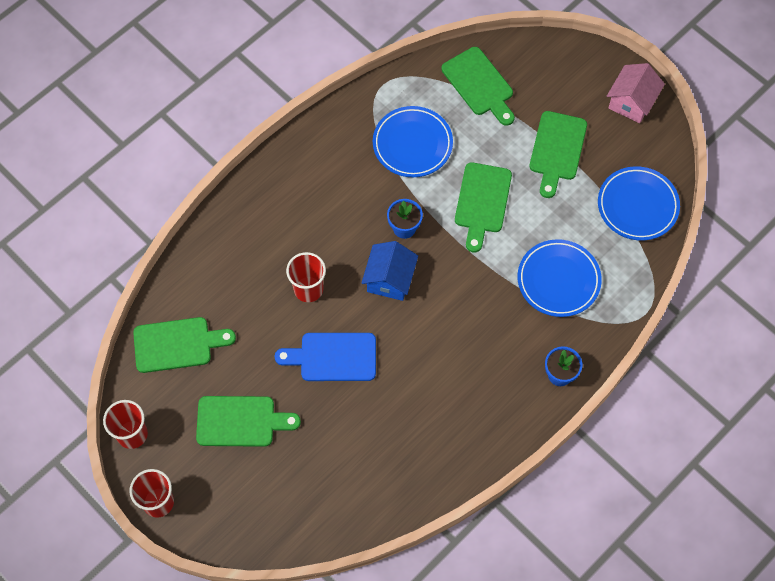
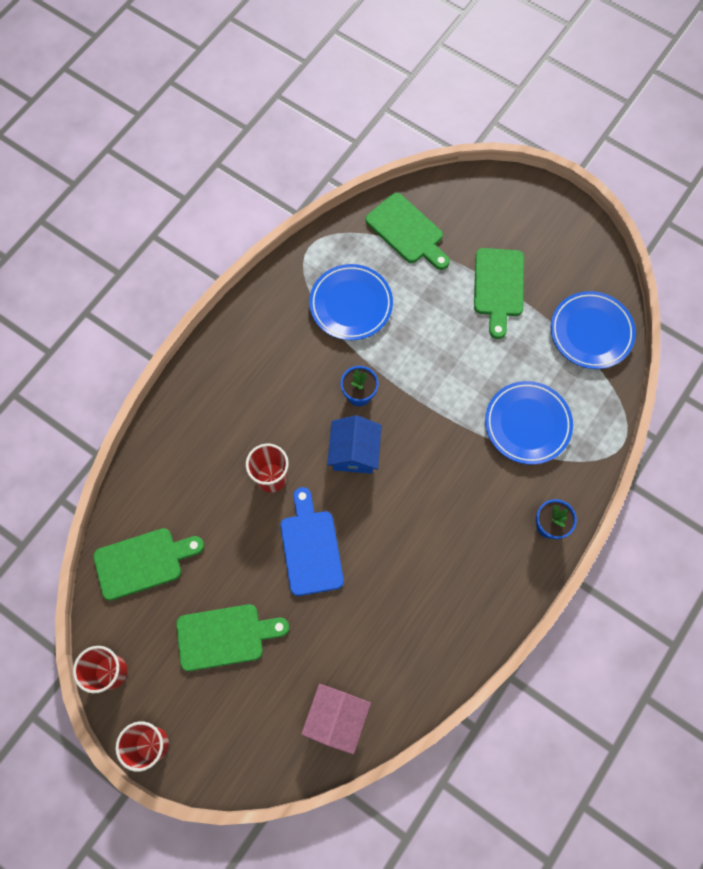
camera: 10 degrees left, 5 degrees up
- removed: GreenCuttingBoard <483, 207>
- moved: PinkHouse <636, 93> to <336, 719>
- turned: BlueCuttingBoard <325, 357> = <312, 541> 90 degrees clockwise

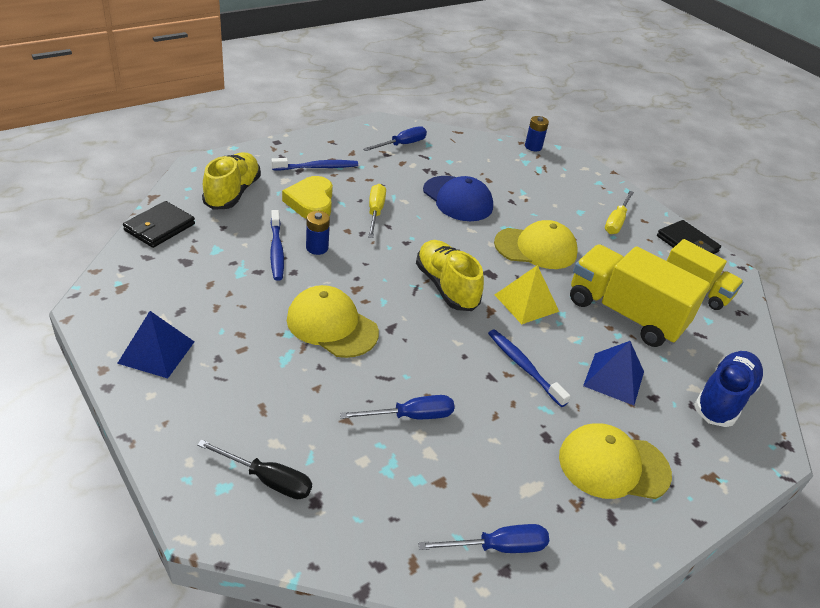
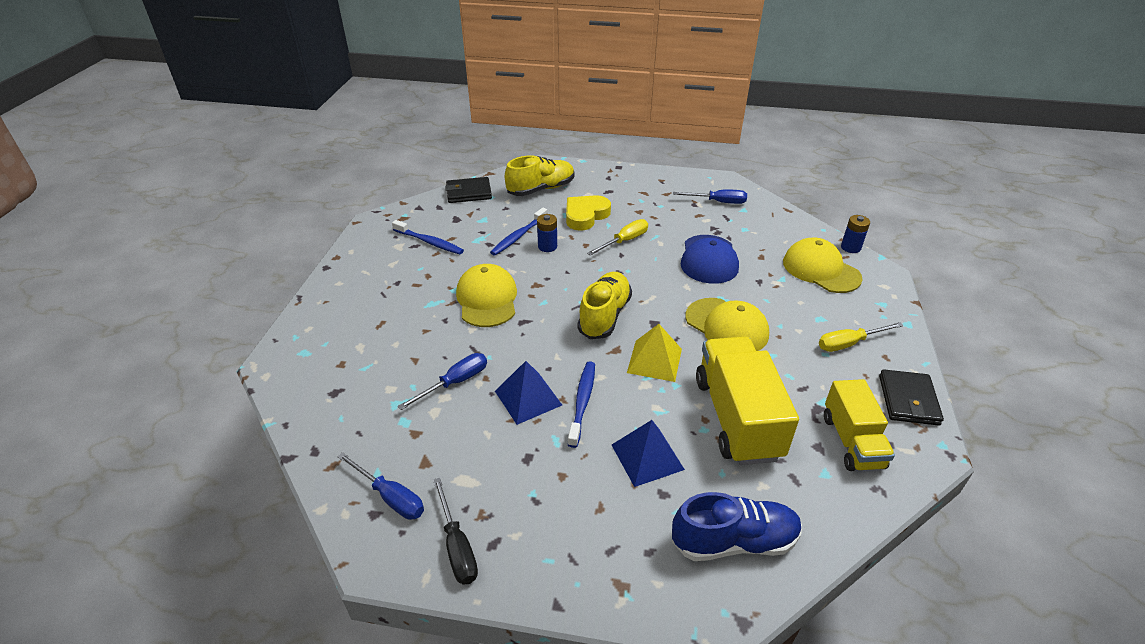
camera: 50 degrees right, 0 degrees up
- moved: BluePyramid <155, 344> to <528, 393>
- moved: BlackScrewdriver <254, 469> to <455, 531>
- moved: BlueToothbrush <314, 164> to <428, 237>
- moved: YellowCap <615, 461> to <823, 265>
- turned: BlueScrewdriver <397, 407> = <442, 381> 75 degrees counterclockwise

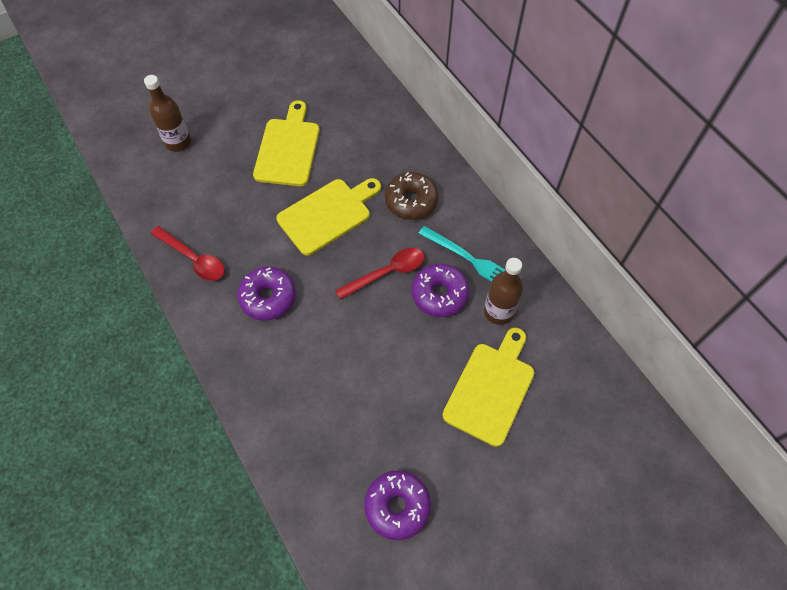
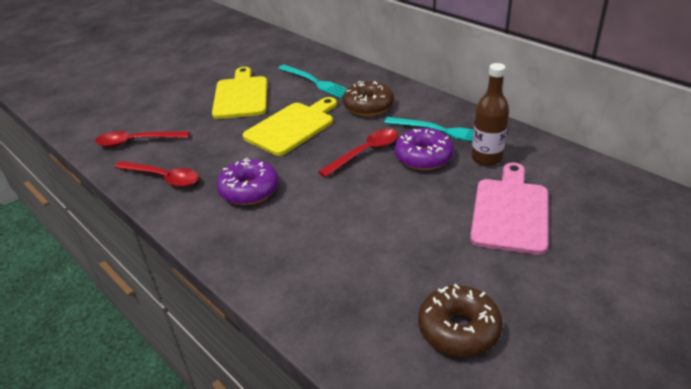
camera: 10 degrees left, 25 degrees down
- removed: BrownBottle <167, 113>
- added: RedSpoon <142, 139>
- added: TurquoiseFork <312, 81>
- recoloured: PurpleDonut <397, 505> to BrownDonut <460, 320>
- recoloured: YellowCuttingBoard <488, 387> to PinkCuttingBoard <509, 209>

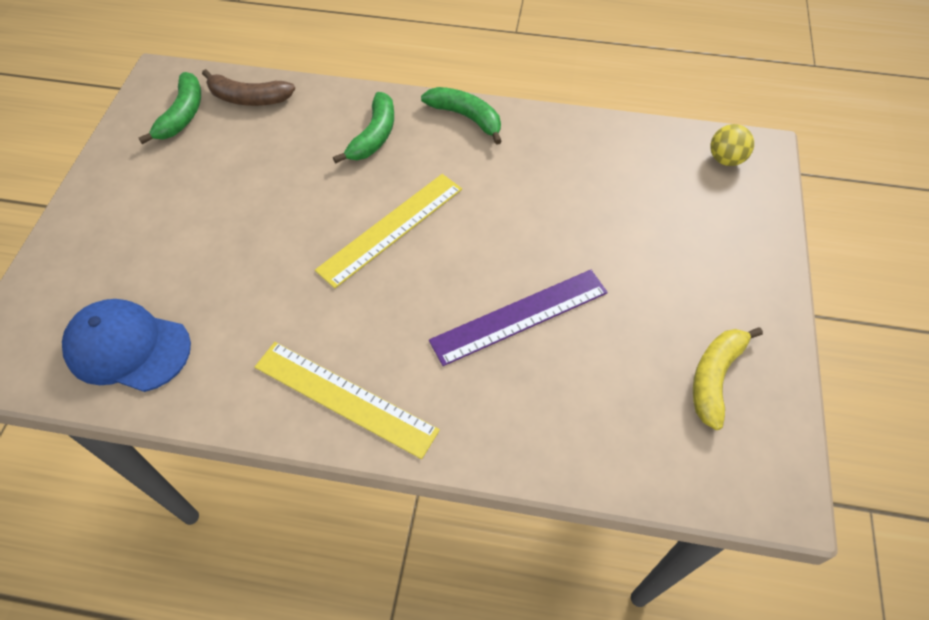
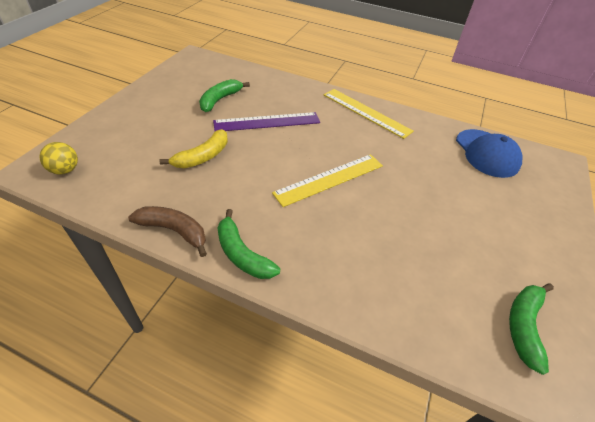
camera: 170 degrees left, 10 degrees down
- moved: BrownBanana <248, 87> to <167, 231>
- moved: GreenBanana <363, 127> to <224, 95>
- moved: YellowBanana <728, 378> to <193, 148>
- turned: BlueCap <126, 345> = <489, 153> 45 degrees clockwise

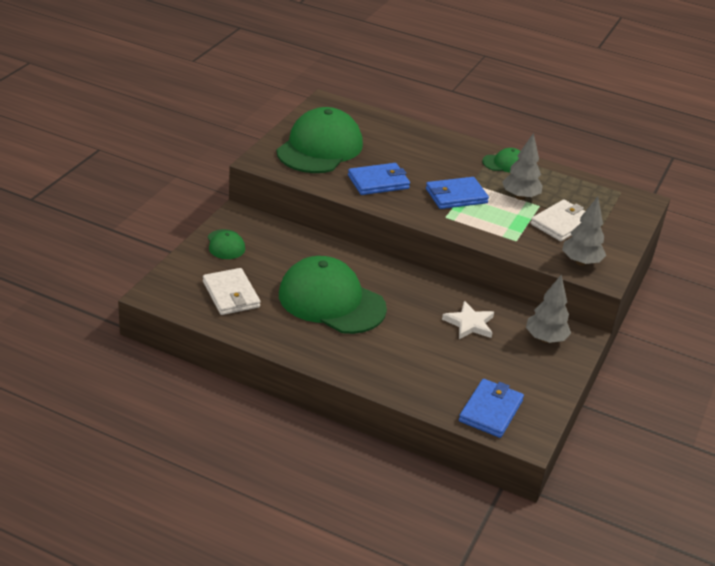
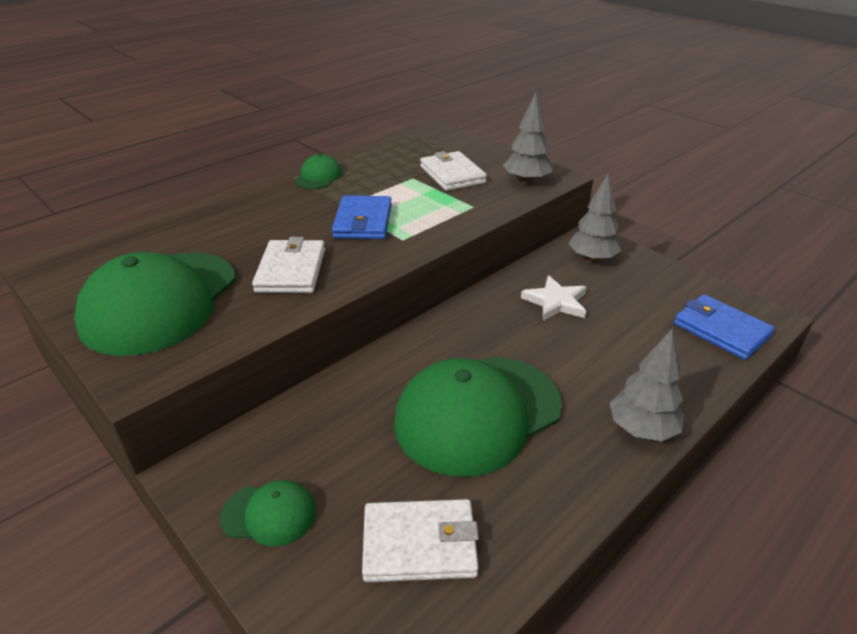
camera: 65 degrees left, 0 degrees up
- moved: GreyTree <522, 166> to <647, 385>
- recoloured: BlueWallet <379, 179> to WhiteWallet <288, 265>
- turned: GreenCap <320, 140> = <155, 304> 120 degrees counterclockwise

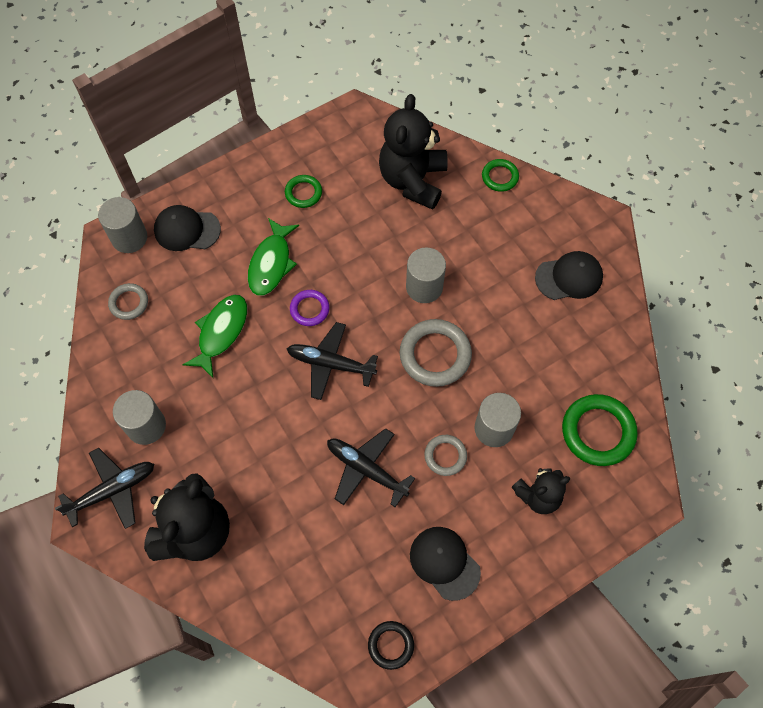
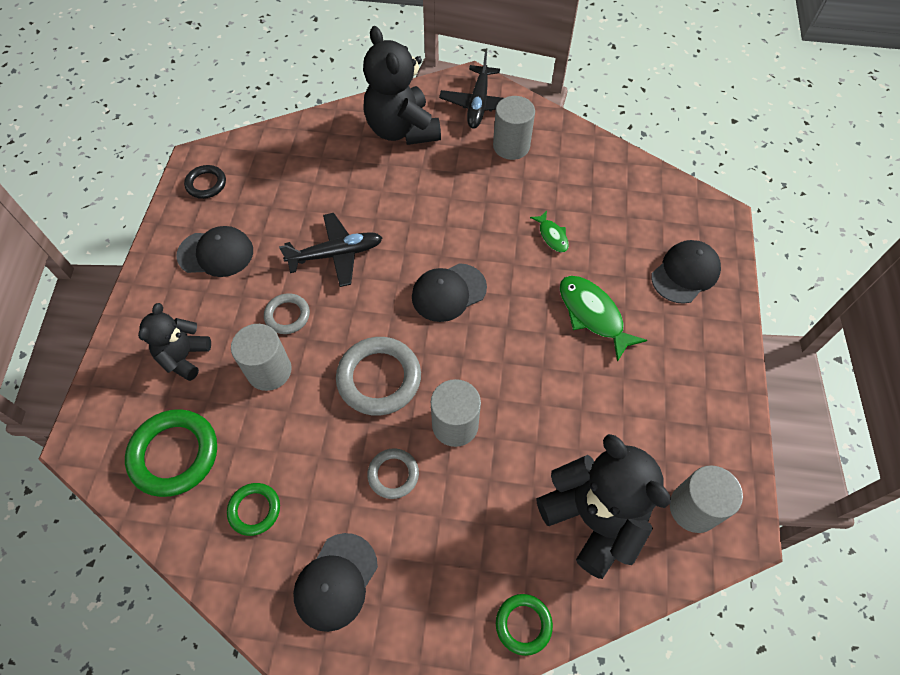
camera: 130 degrees right, 5 degrees down
- removed: PurpleRing <310, 308>
- moved: GreyCylinder <122, 225> to <706, 499>
- moved: GreyRing <128, 301> to <393, 473>
- moved: GreenRing <303, 191> to <253, 509>
- replaced: BlackPlane <332, 361> to BlackCap <449, 292>
- resized: GreenFish <214, 336> = <549, 231> x0.55

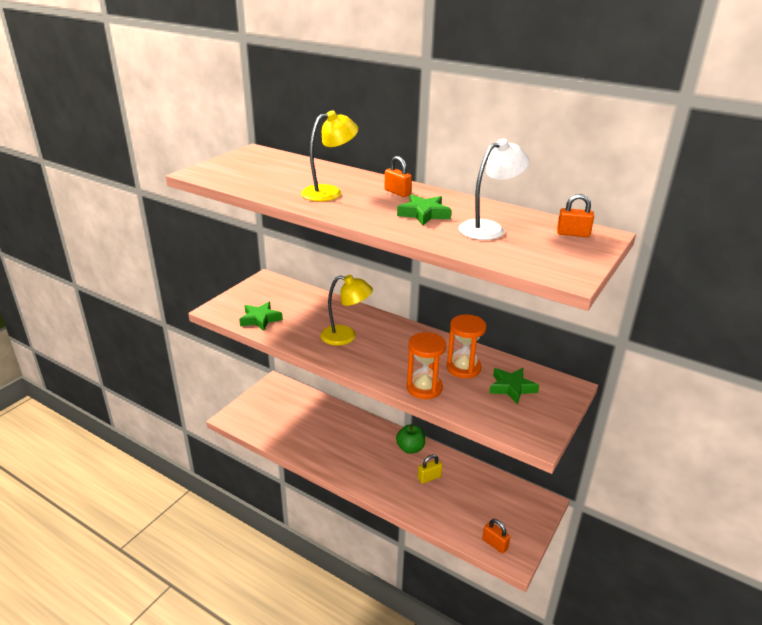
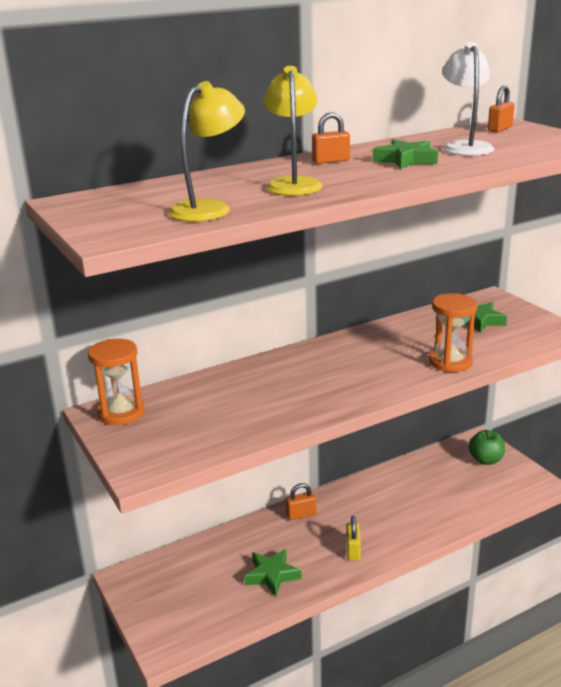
camera: 60 degrees left, 5 degrees down
- moved: GreenStar <261, 316> to <273, 573>
- moved: YellowLamp <346, 310> to <206, 151>
- moved: GreenApple <410, 439> to <486, 447>
- moved: YellowPadlock <430, 469> to <353, 538>
- moved: OrangeHourglass <466, 346> to <116, 382>
- moved: OrangePadlock <496, 536> to <301, 501>

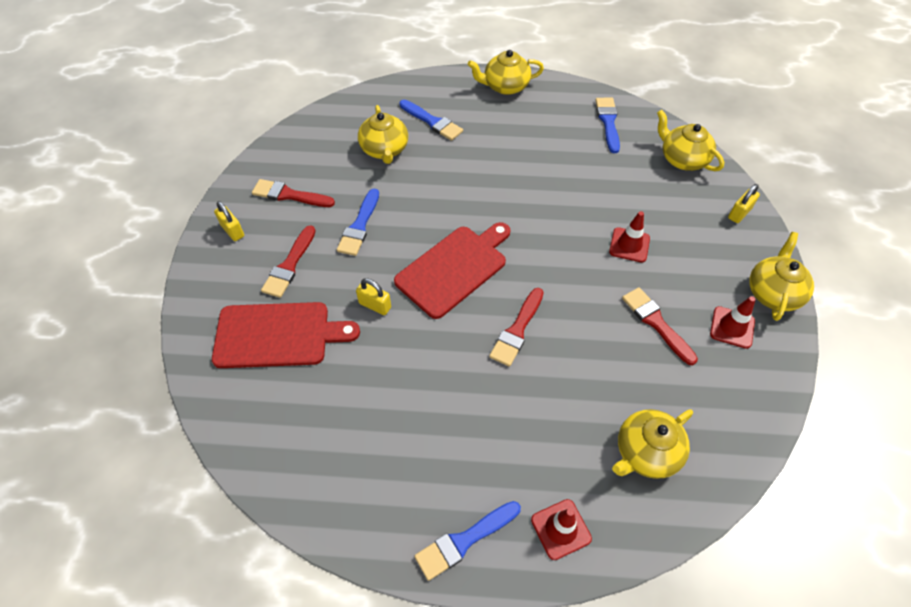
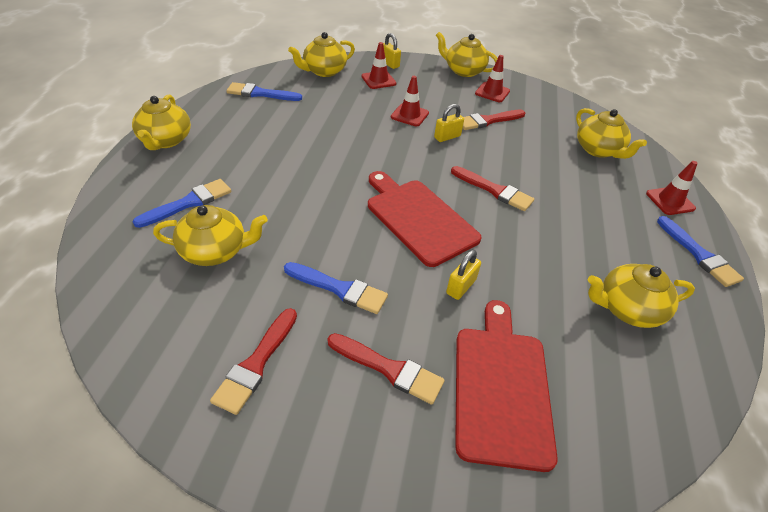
camera: 85 degrees left, 10 degrees down
- added: RedTrafficCone <378, 65>
- added: YellowTeapot <641, 296>
- moved: YellowPadlock <229, 221> to <449, 123>

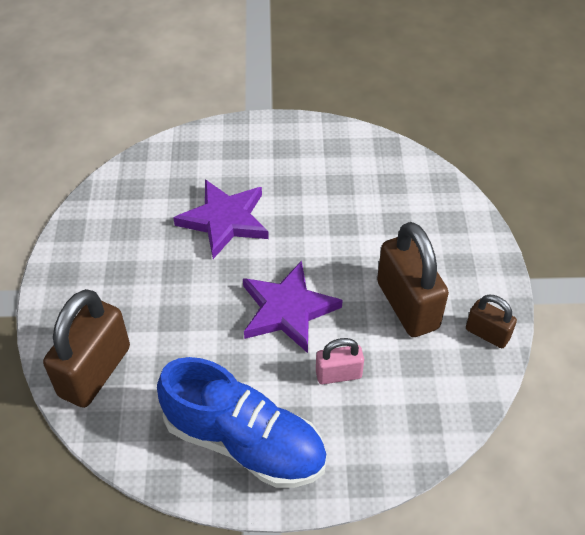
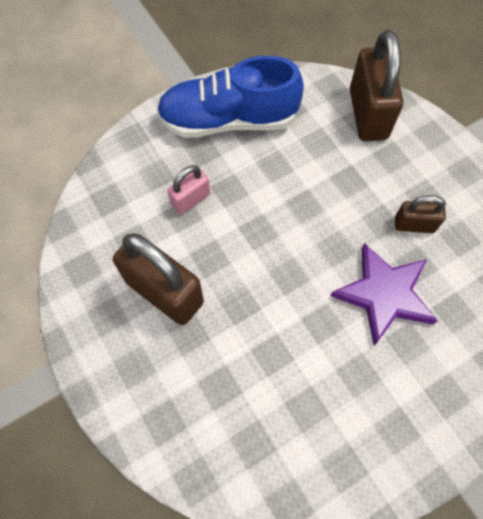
camera: 150 degrees right, 15 degrees up
- removed: PurpleStar <293, 307>
- moved: BrownPadlock <491, 321> to <420, 214>

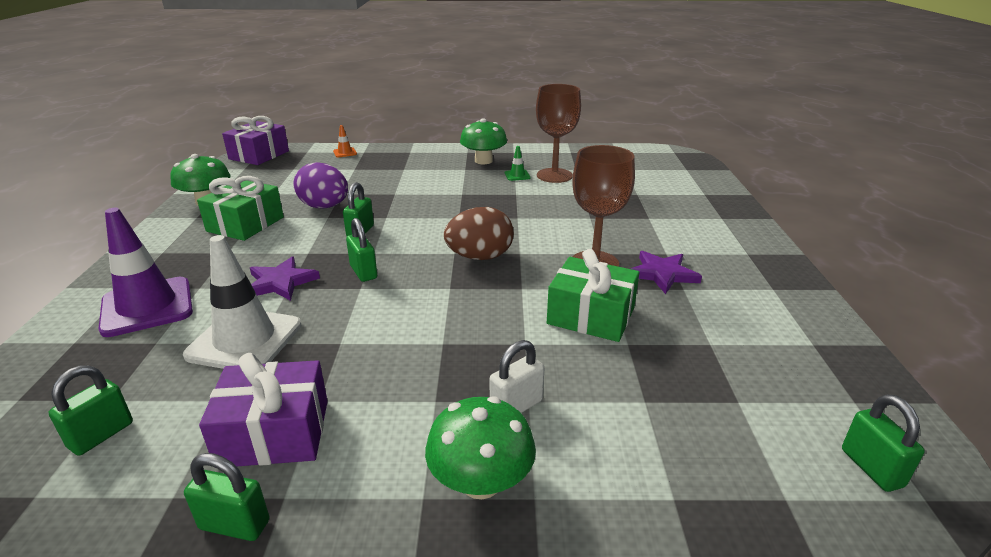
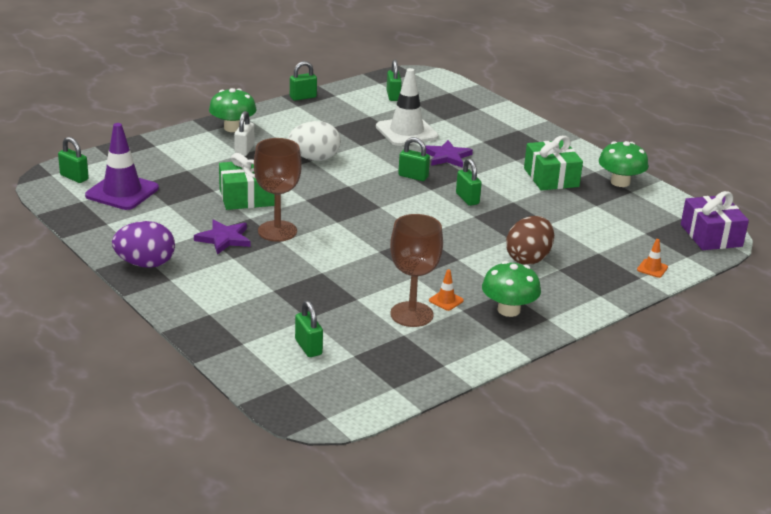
camera: 140 degrees right, 0 degrees up
- removed: PurpleGift <263, 410>
- added: WhiteEgg <314, 141>
- added: GreenPadlock <309, 328>
- moved: PurpleTrafficCone <145, 272> to <122, 166>
- moved: PurpleEgg <321, 185> to <143, 244>
- moved: BrownEgg <479, 233> to <530, 240>
- recoloured: GreenTrafficCone <518, 163> to OrangeTrafficCone <446, 290>

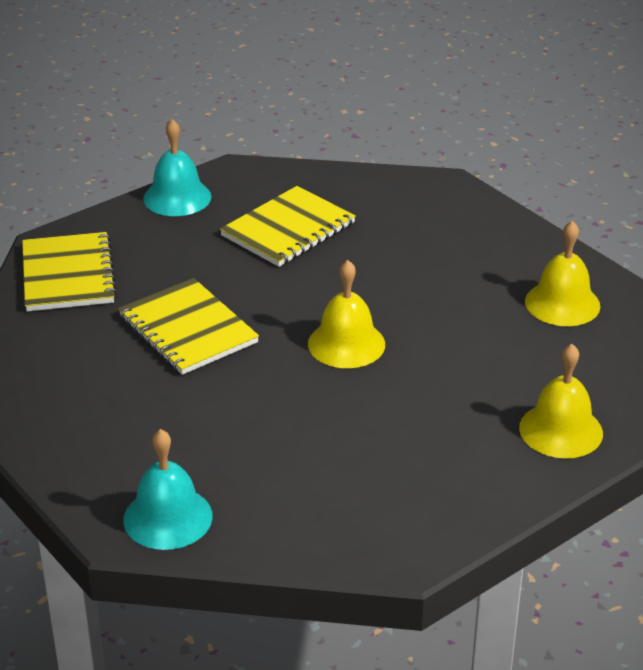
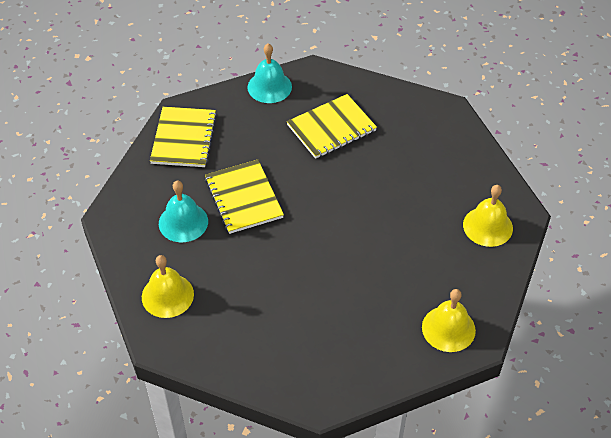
camera: 15 degrees right, 15 degrees up
- moved: TurquoiseBell <168, 489> to <183, 211>
- moved: YellowBell <346, 314> to <168, 286>

